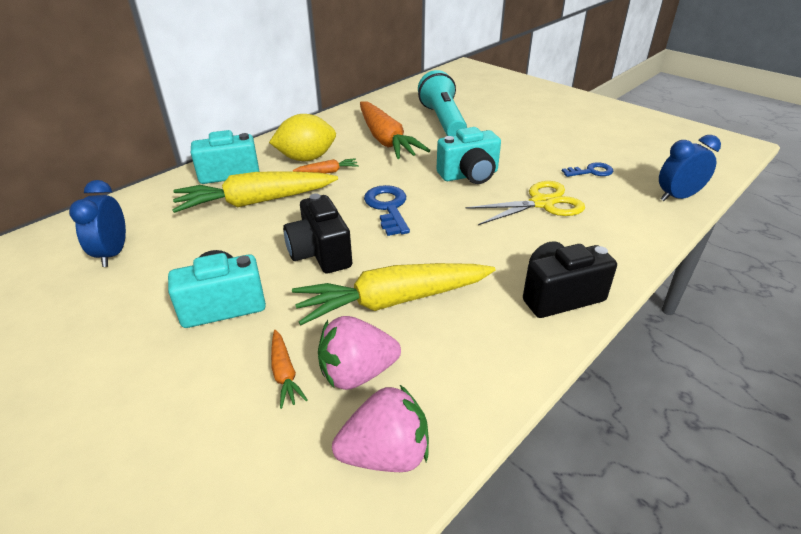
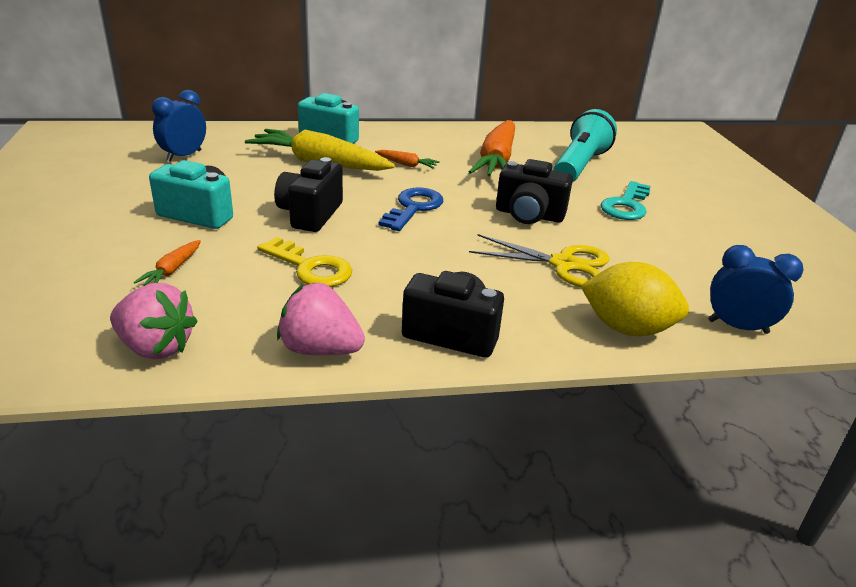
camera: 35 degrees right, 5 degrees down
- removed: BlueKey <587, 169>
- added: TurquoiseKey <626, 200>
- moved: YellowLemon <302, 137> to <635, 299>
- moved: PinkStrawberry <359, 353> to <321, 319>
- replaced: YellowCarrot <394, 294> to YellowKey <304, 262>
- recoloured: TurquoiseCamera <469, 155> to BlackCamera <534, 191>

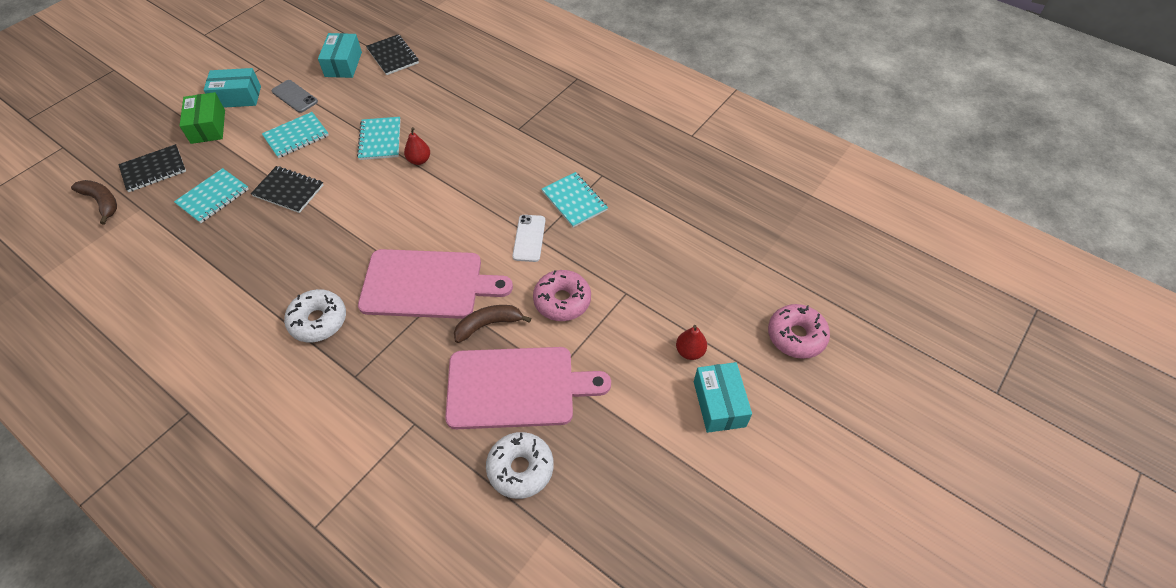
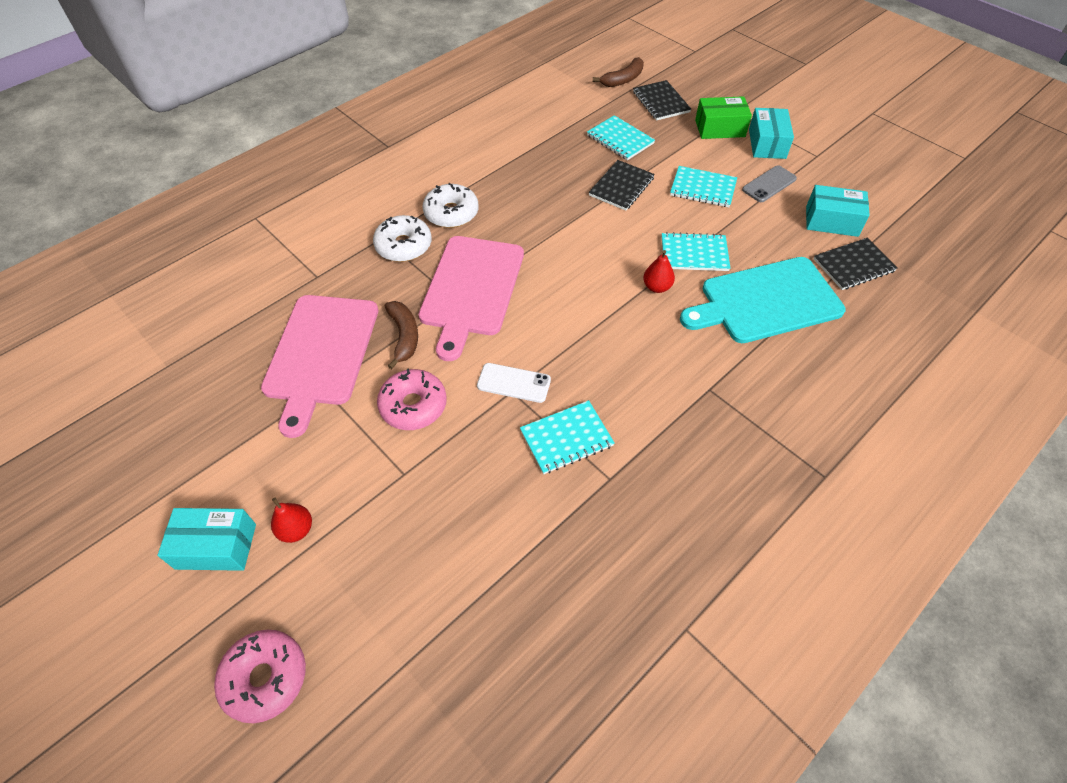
camera: 100 degrees right, 0 degrees up
- added: TurquoiseCuttingBoard <763, 300>
- moved: WhiteDonut <520, 465> to <402, 238>
- turned: TurquoiseNotebook <295, 135> = <703, 186> 45 degrees counterclockwise

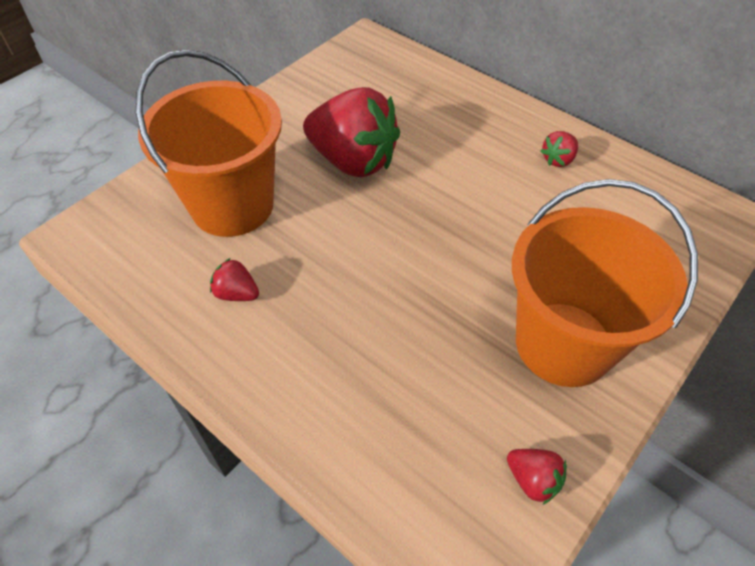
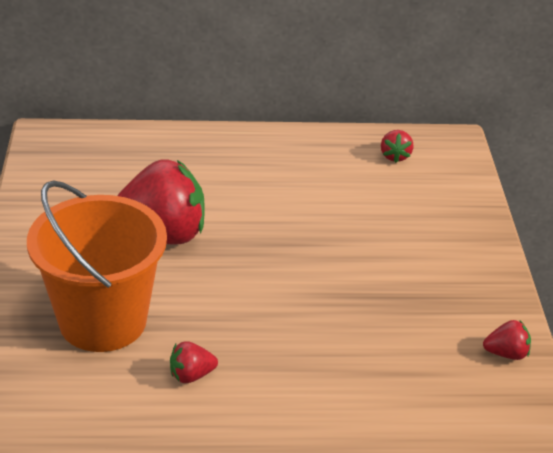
camera: 45 degrees left, 15 degrees down
- removed: OrangeBucket <605, 283>
- moved: RedStrawberry <559, 149> to <397, 146>

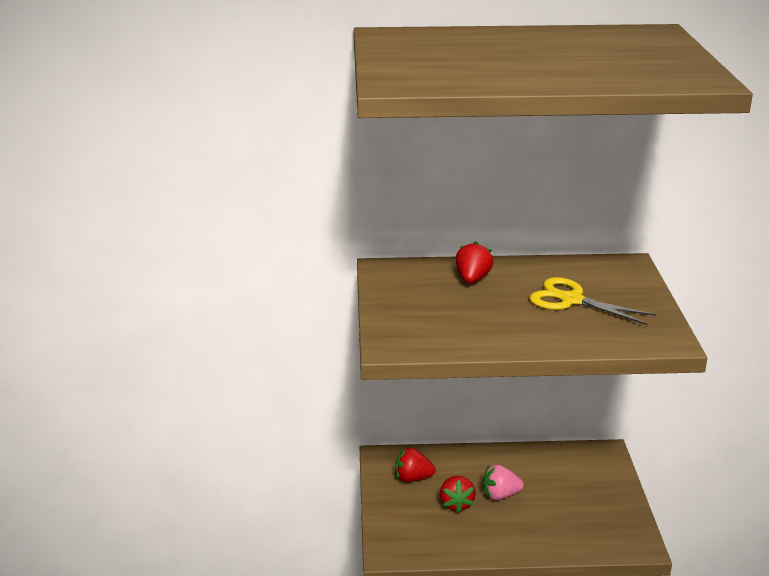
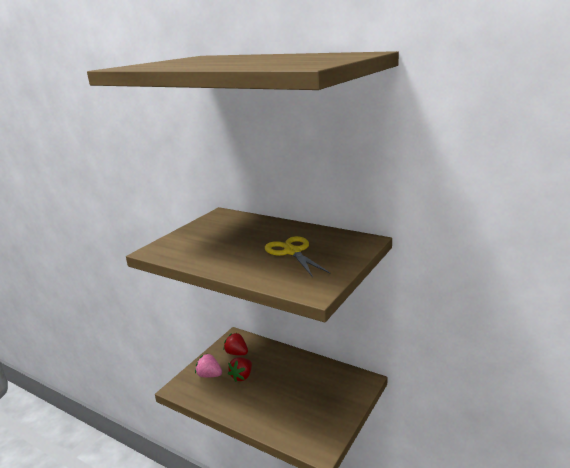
camera: 35 degrees right, 5 degrees down
- removed: RedStrawberry <474, 262>
- moved: PinkStrawberry <503, 482> to <208, 365>

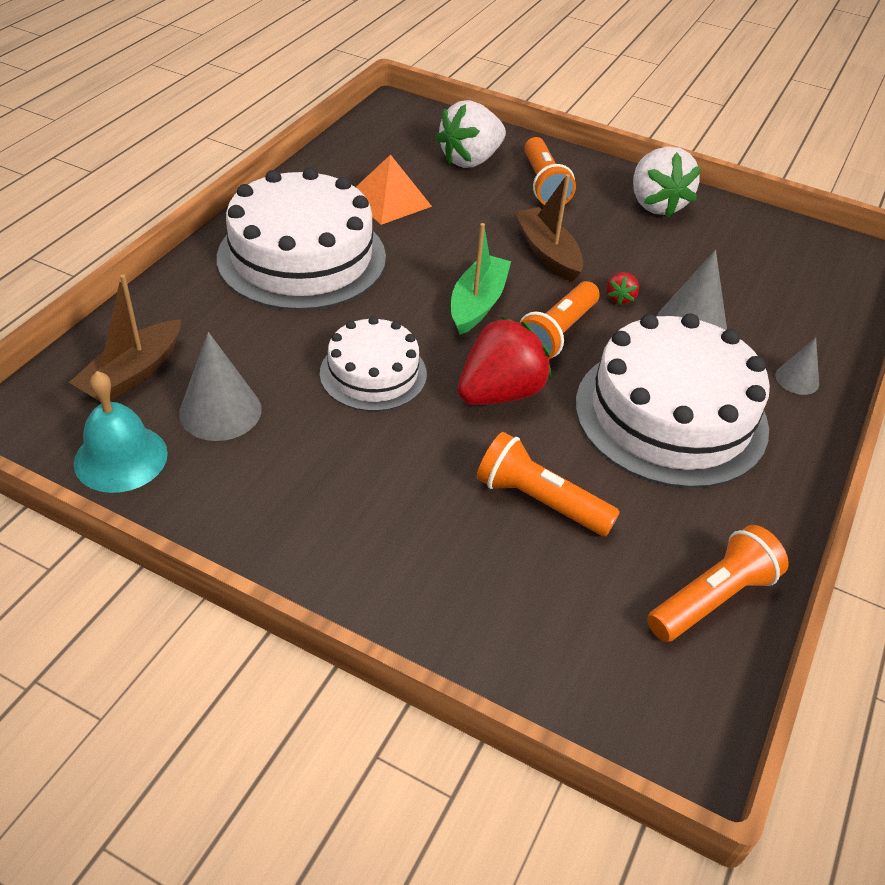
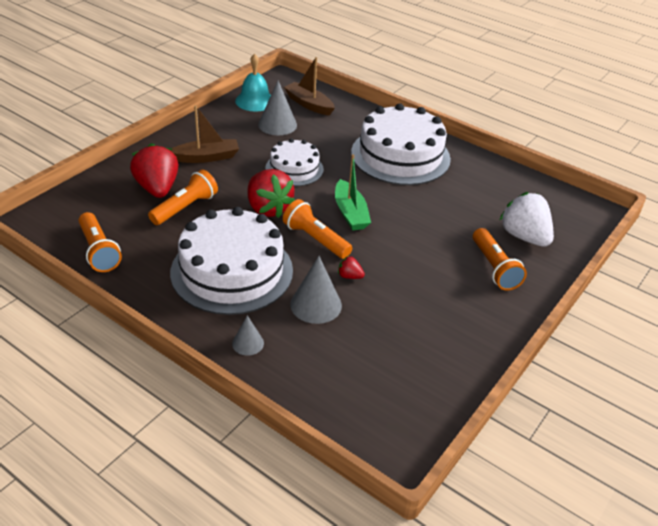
camera: 100 degrees right, 5 degrees down
- removed: OrangePyramid <394, 189>
- removed: WhiteStrawberry <667, 181>
- added: RedStrawberry <154, 170>
- moved: BrownBoat <548, 228> to <205, 134>
- turned: GreenBoat <481, 279> = <353, 192> 45 degrees clockwise
- turned: OrangeFlashlight <550, 171> = <500, 259> 105 degrees counterclockwise

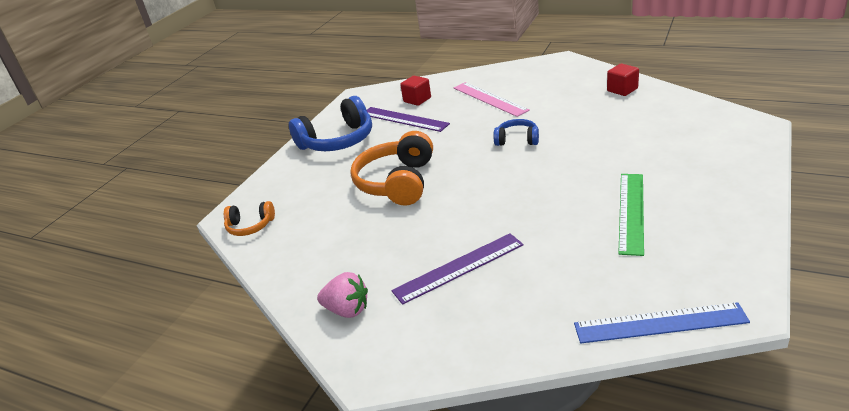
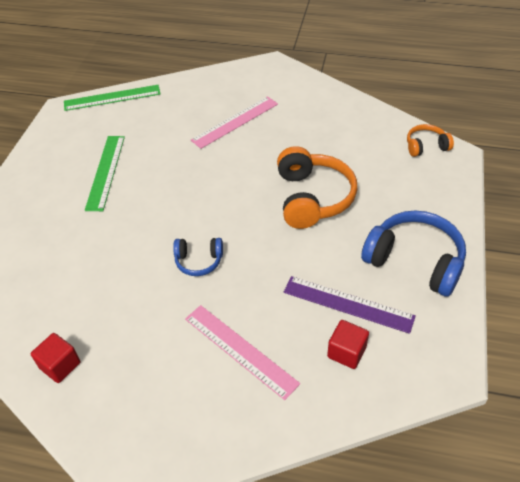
camera: 165 degrees right, 15 degrees up
- removed: PinkStrawberry <342, 295>
- recoloured: PurpleRuler <457, 269> to PinkRuler <234, 122>
- recoloured: BlueRuler <662, 322> to GreenRuler <112, 98>
- turned: BlueHeadphones <330, 123> = <413, 253> 75 degrees clockwise

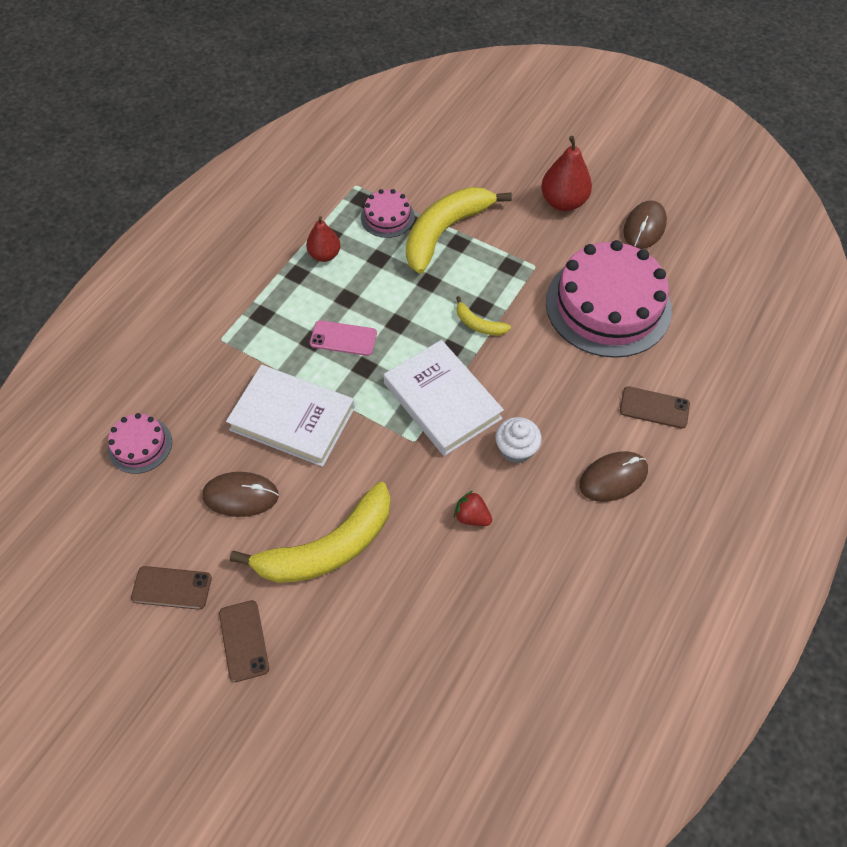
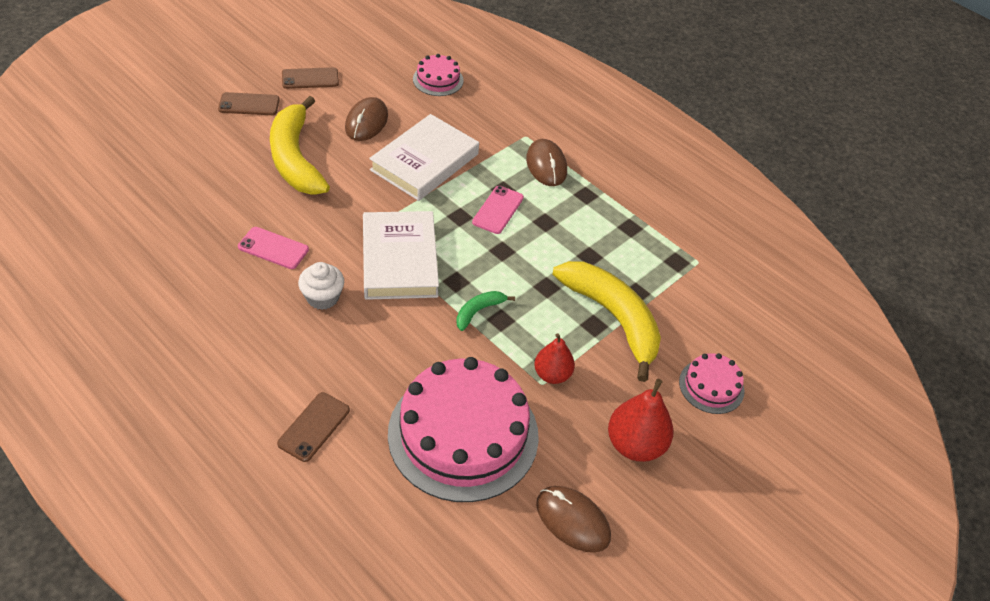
camera: 100 degrees right, 10 degrees down
- moved: RedPear <323, 239> to <554, 358>
- moved: PinkCake <388, 213> to <712, 383>
- moved: BrownMouse <613, 476> to <546, 162>
- replaced: RedStrawberry <473, 508> to PinkPhone <273, 248>
- recoloured: YellowBanana <483, 315> to GreenBanana <485, 311>
- turned: BrownPhone <171, 588> = <310, 78> 60 degrees clockwise
- turned: WhiteBook <444, 398> = <401, 255> 75 degrees counterclockwise

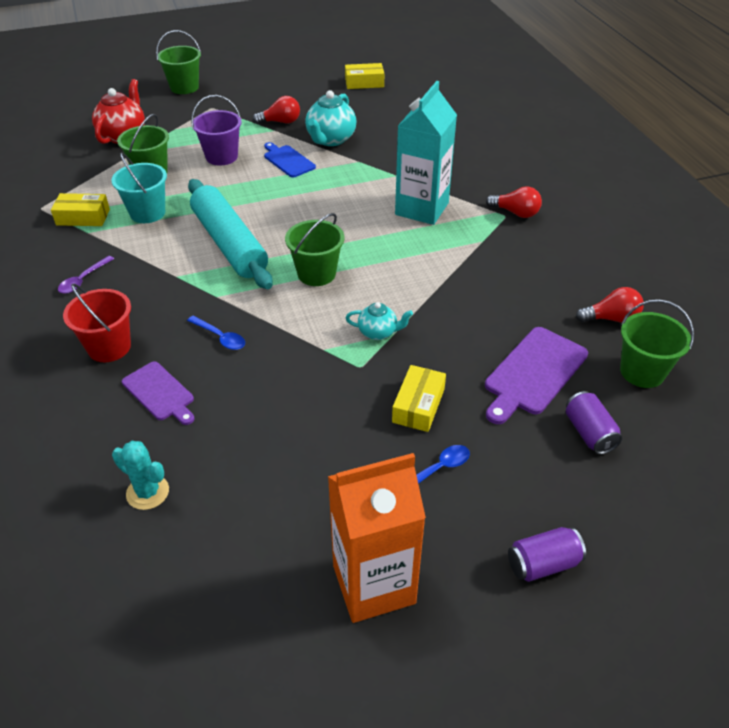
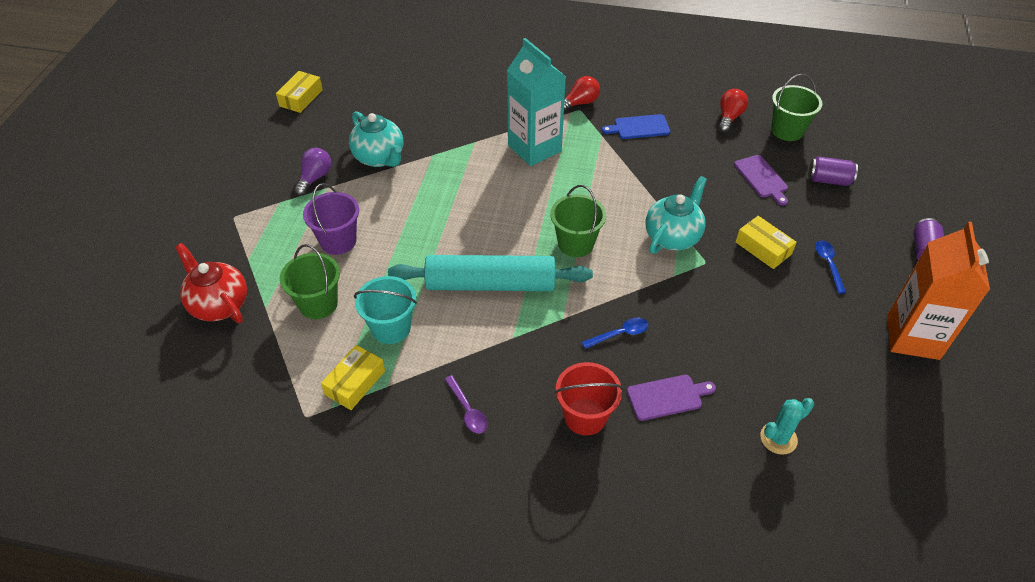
camera: 60 degrees left, 5 degrees up
- removed: GreenBucket <178, 62>
- moved: BlueCuttingBoard <290, 160> to <636, 126>
- recoloured: RedLightBulb <276, 110> to PurpleLightBulb <312, 172>
- resized: TurquoiseTeapot <379, 321> = <676, 215> x1.73
- resized: PurpleCuttingBoard <536, 375> = <761, 180> x0.65

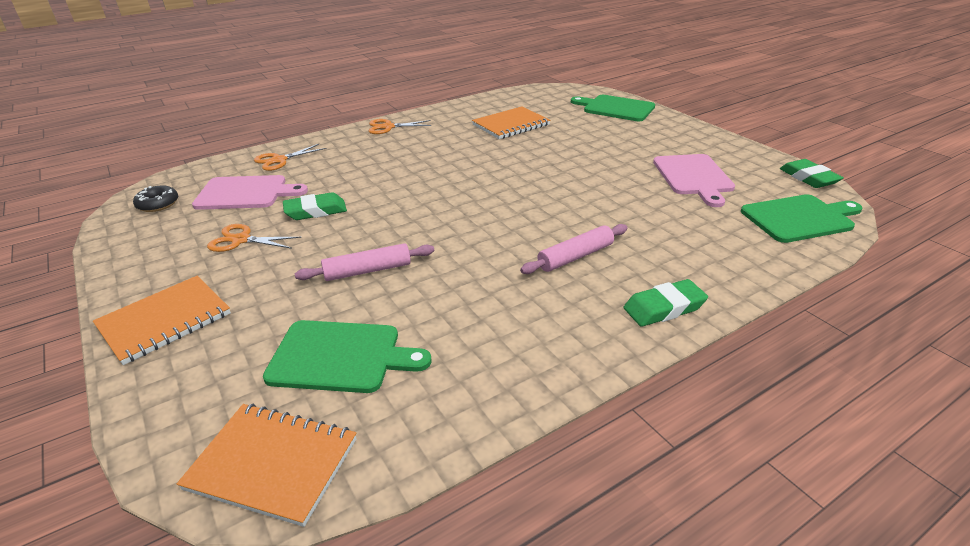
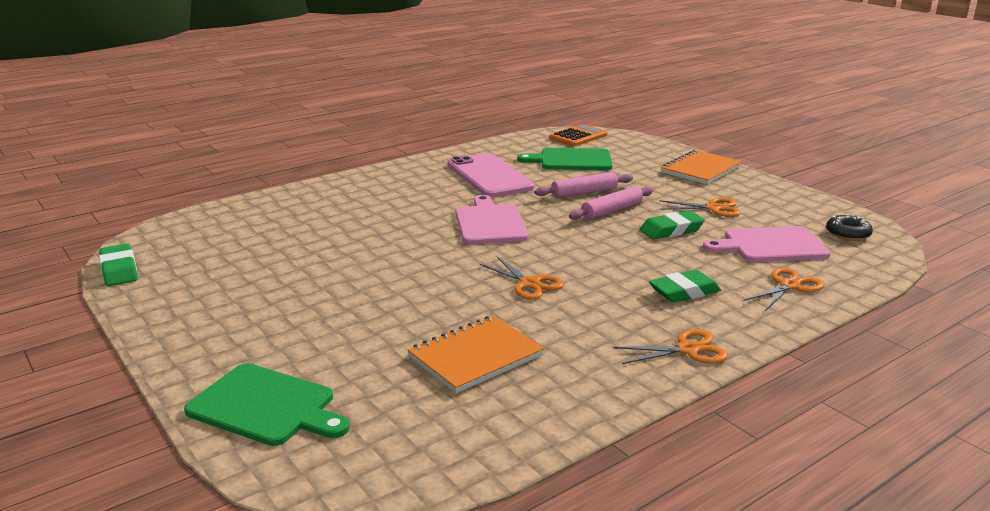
camera: 175 degrees right, 10 degrees down
- removed: GreenCuttingBoard <801, 218>
- added: PinkPhone <491, 175>
- added: OrangeScissors <522, 278>
- moved: PinkRollingPin <574, 249> to <611, 203>
- moved: GreenEraser <666, 303> to <685, 286>
- moved: PinkCuttingBoard <694, 180> to <492, 219>
- replaced: OrangeNotebook <266, 465> to OrangeCalculator <578, 135>

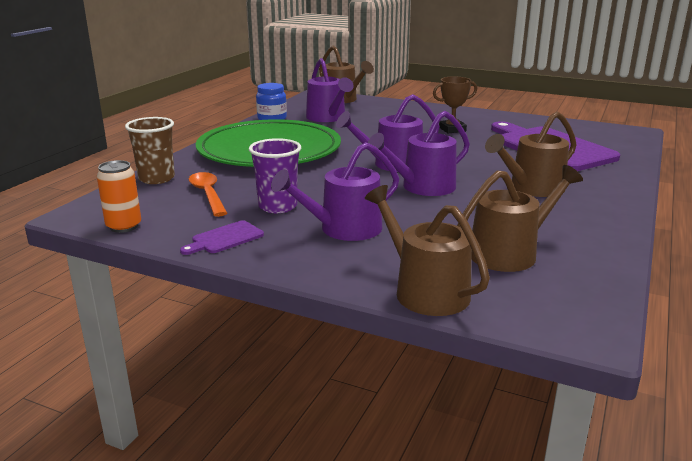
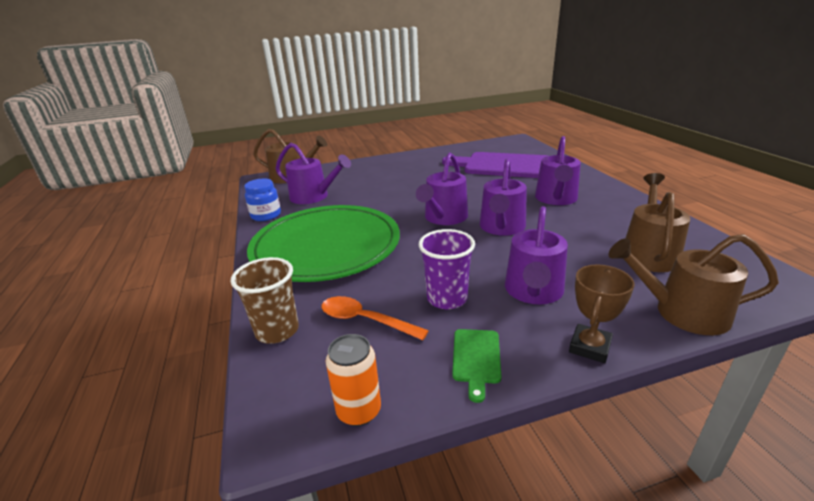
camera: 40 degrees left, 5 degrees up
- moved: BrownTrophy <455, 105> to <601, 313>
- recoloured: PurpleCuttingBoard <222, 237> to GreenCuttingBoard <476, 366>
- recoloured: BrownWateringCan <531, 154> to PurpleWateringCan <558, 170>

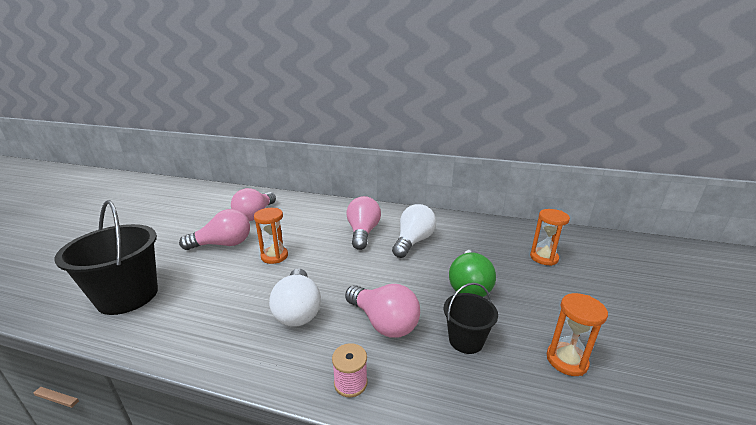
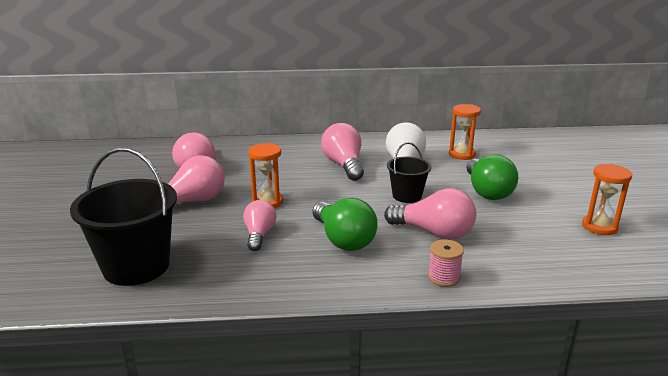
camera: 20 degrees left, 0 degrees up
- added: PinkLightBulb <259, 225>
- moved: BlackBucket <471, 318> to <409, 172>
- moved: OrangeHourglass <550, 237> to <465, 132>
- recoloured: WhiteLightBulb <295, 298> to GreenLightBulb <344, 224>

